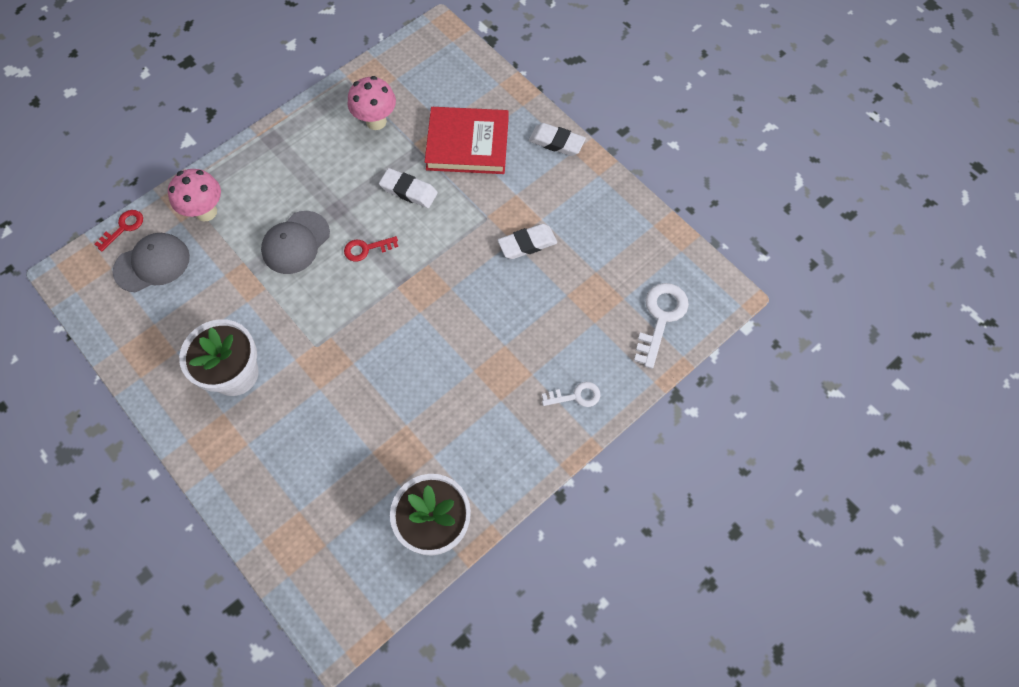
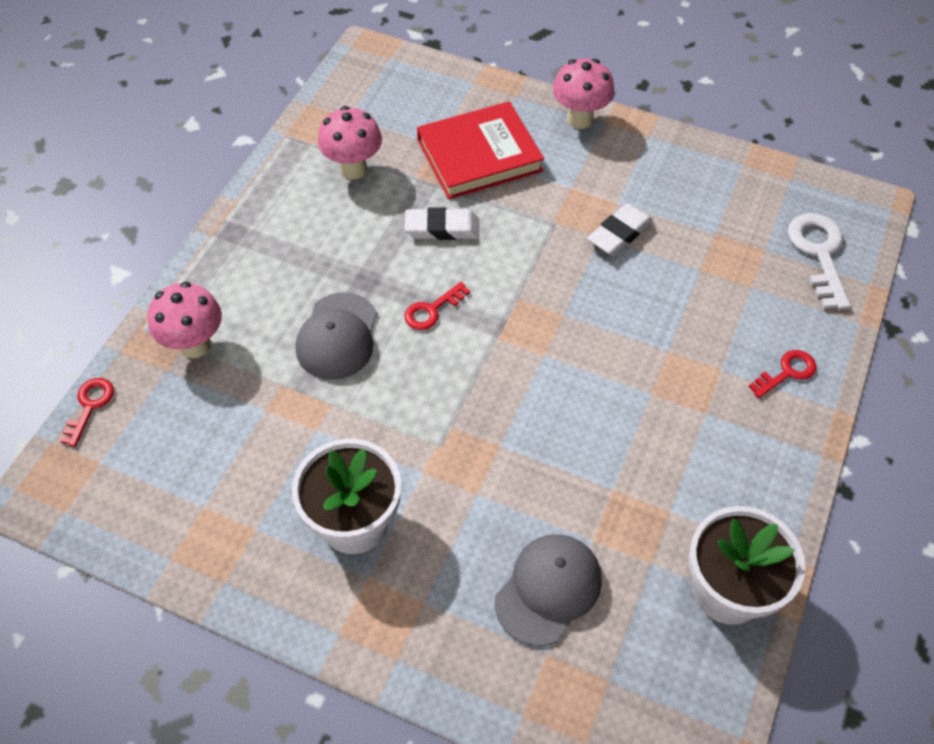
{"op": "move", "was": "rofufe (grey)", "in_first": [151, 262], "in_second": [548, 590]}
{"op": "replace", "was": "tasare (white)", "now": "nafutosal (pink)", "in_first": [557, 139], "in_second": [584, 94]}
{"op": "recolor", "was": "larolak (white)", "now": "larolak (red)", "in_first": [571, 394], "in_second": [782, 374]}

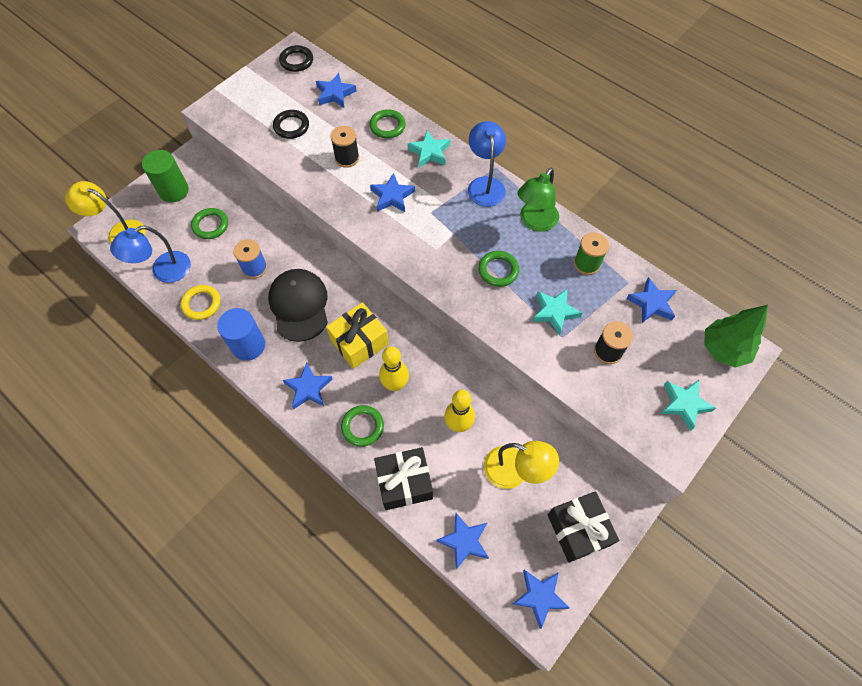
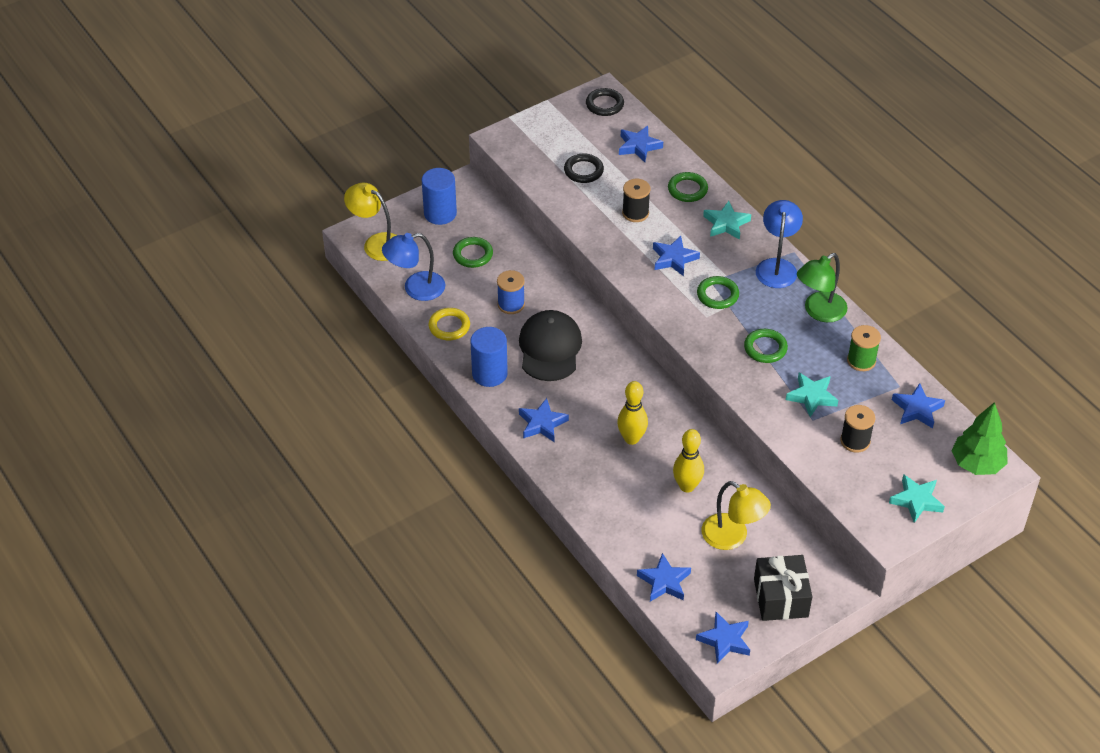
{"op": "delete", "was": "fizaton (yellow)", "in_first": [357, 335]}
{"op": "delete", "was": "fizaton (black)", "in_first": [403, 478]}
{"op": "move", "was": "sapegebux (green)", "in_first": [362, 426], "in_second": [718, 292]}
{"op": "recolor", "was": "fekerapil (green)", "now": "fekerapil (blue)", "in_first": [165, 176], "in_second": [439, 196]}

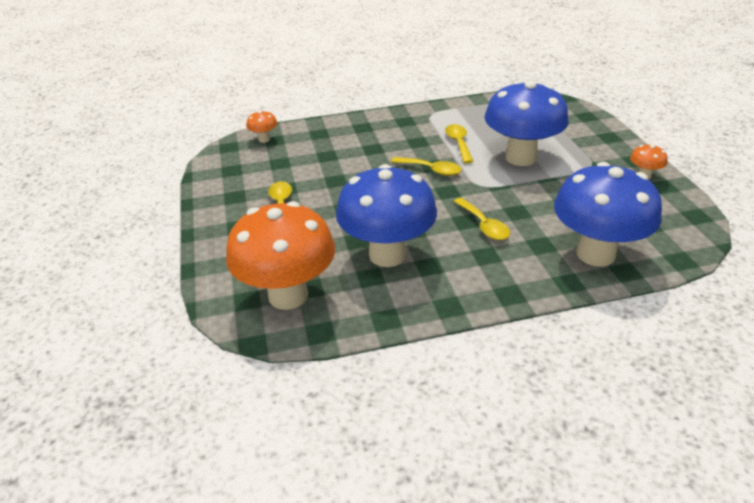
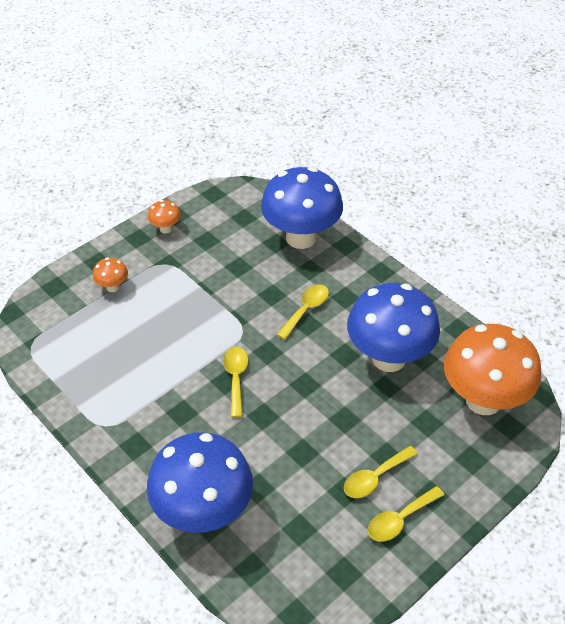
{"op": "move", "was": "nafutosal (orange)", "in_first": [261, 127], "in_second": [110, 274]}
{"op": "move", "was": "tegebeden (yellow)", "in_first": [459, 144], "in_second": [406, 514]}
{"op": "move", "was": "nafutosal (blue)", "in_first": [526, 123], "in_second": [200, 482]}

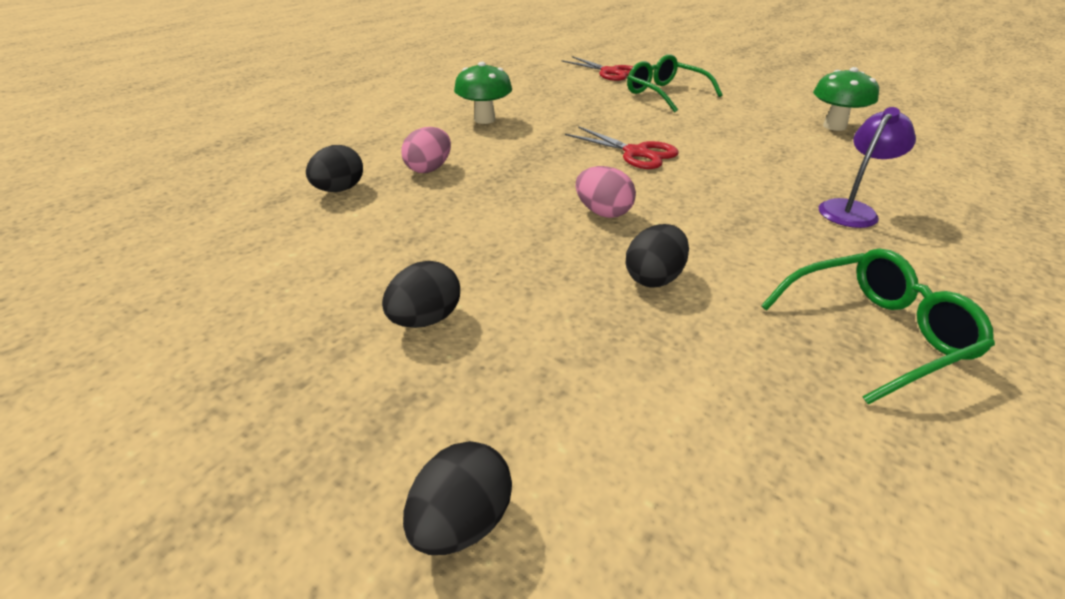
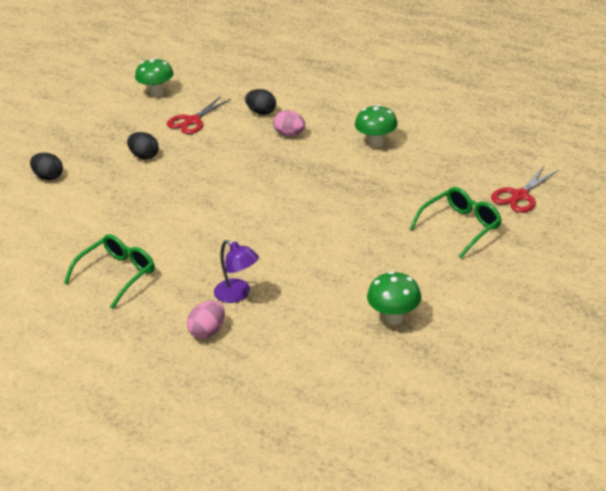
{"op": "delete", "was": "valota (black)", "in_first": [657, 256]}
{"op": "insert", "now": "nafutosal (green)", "in_second": [154, 77]}
{"op": "move", "was": "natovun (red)", "in_first": [622, 147], "in_second": [199, 115]}
{"op": "move", "was": "valota (pink)", "in_first": [606, 192], "in_second": [206, 319]}
{"op": "rotate", "was": "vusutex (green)", "in_first": [878, 326], "in_second": [109, 271], "clockwise": -120}

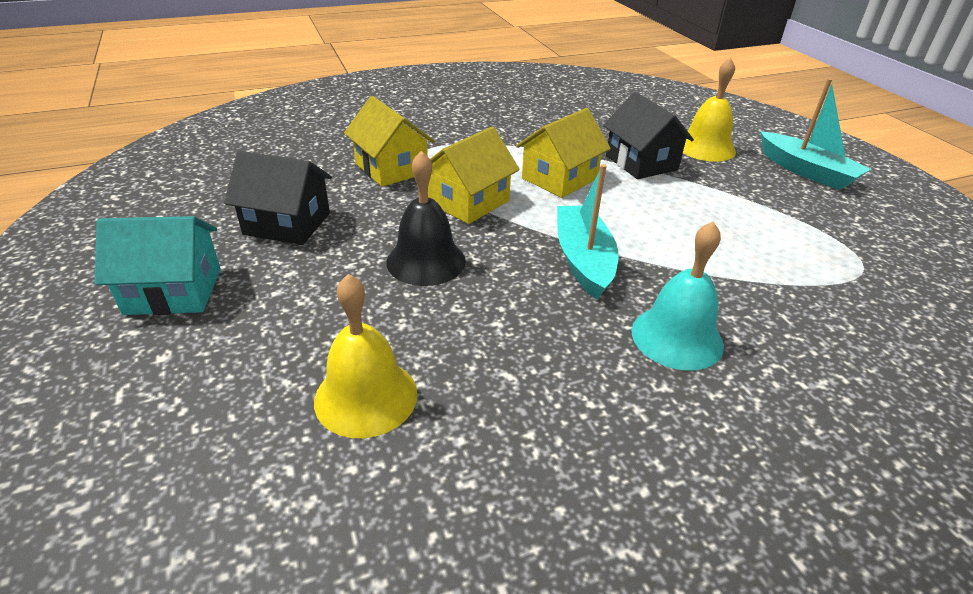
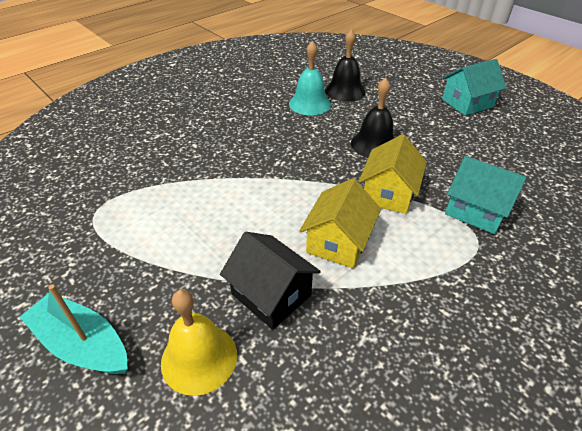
{"op": "delete", "was": "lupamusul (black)", "in_first": [278, 198]}
{"op": "delete", "was": "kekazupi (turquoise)", "in_first": [587, 232]}
{"op": "move", "was": "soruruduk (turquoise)", "in_first": [678, 296], "in_second": [310, 78]}
{"op": "recolor", "was": "soruruduk (yellow)", "now": "soruruduk (black)", "in_first": [366, 356], "in_second": [345, 65]}
{"op": "recolor", "was": "lupamusul (yellow)", "now": "lupamusul (turquoise)", "in_first": [389, 141], "in_second": [486, 195]}

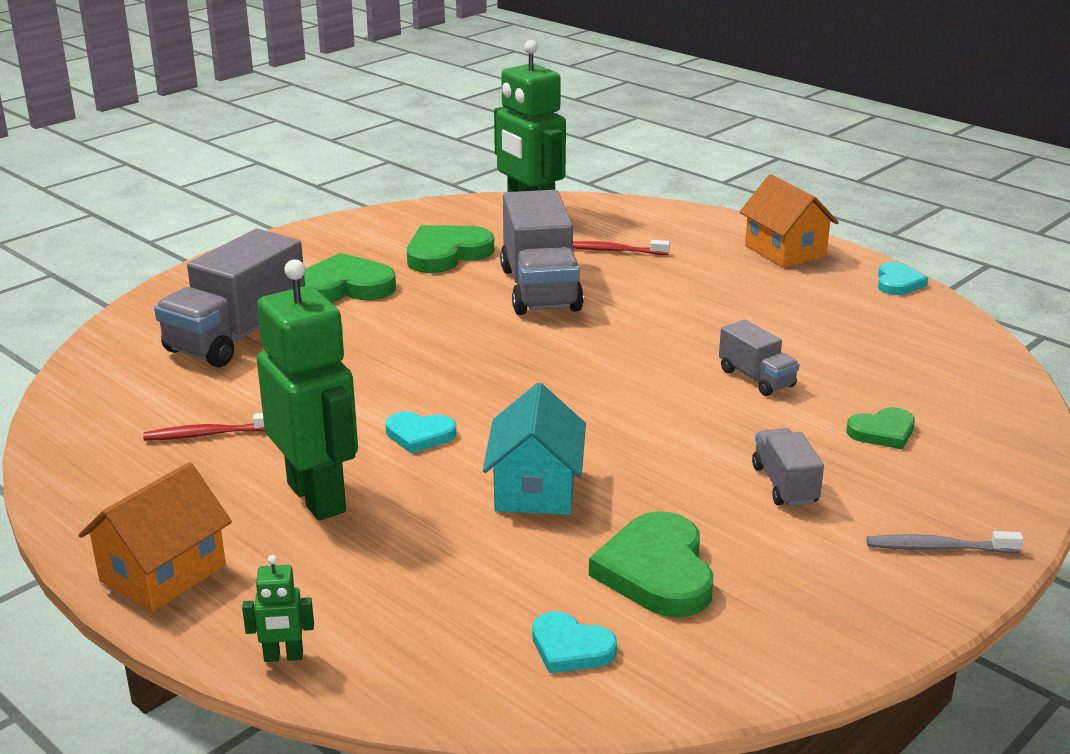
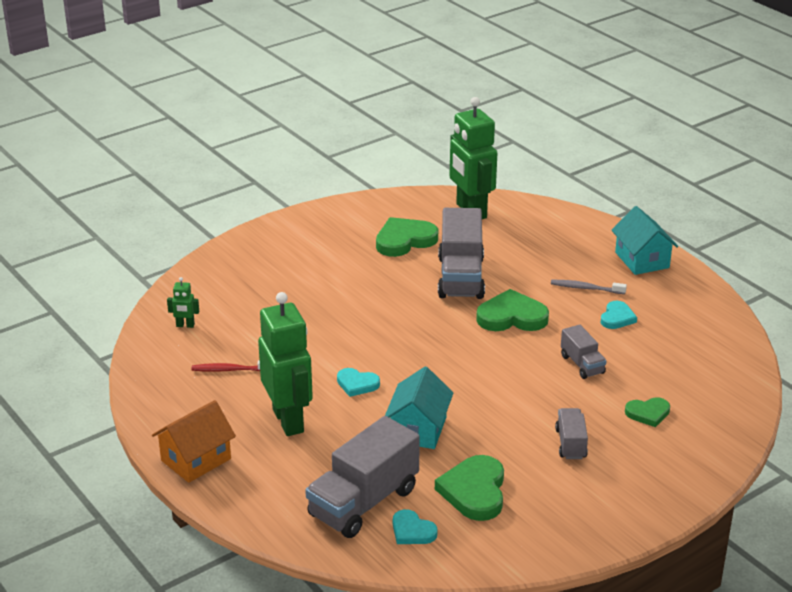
{"op": "delete", "was": "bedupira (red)", "in_first": [621, 247]}
{"op": "move", "was": "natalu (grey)", "in_first": [229, 298], "in_second": [362, 477]}
{"op": "move", "was": "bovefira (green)", "in_first": [278, 608], "in_second": [183, 302]}
{"op": "move", "was": "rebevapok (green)", "in_first": [350, 278], "in_second": [512, 310]}
{"op": "move", "was": "bedupira (grey)", "in_first": [945, 542], "in_second": [589, 287]}
{"op": "move", "was": "rebevapok (turquoise)", "in_first": [903, 278], "in_second": [619, 315]}
{"op": "recolor", "was": "lupamusul (orange)", "now": "lupamusul (turquoise)", "in_first": [789, 221], "in_second": [645, 240]}

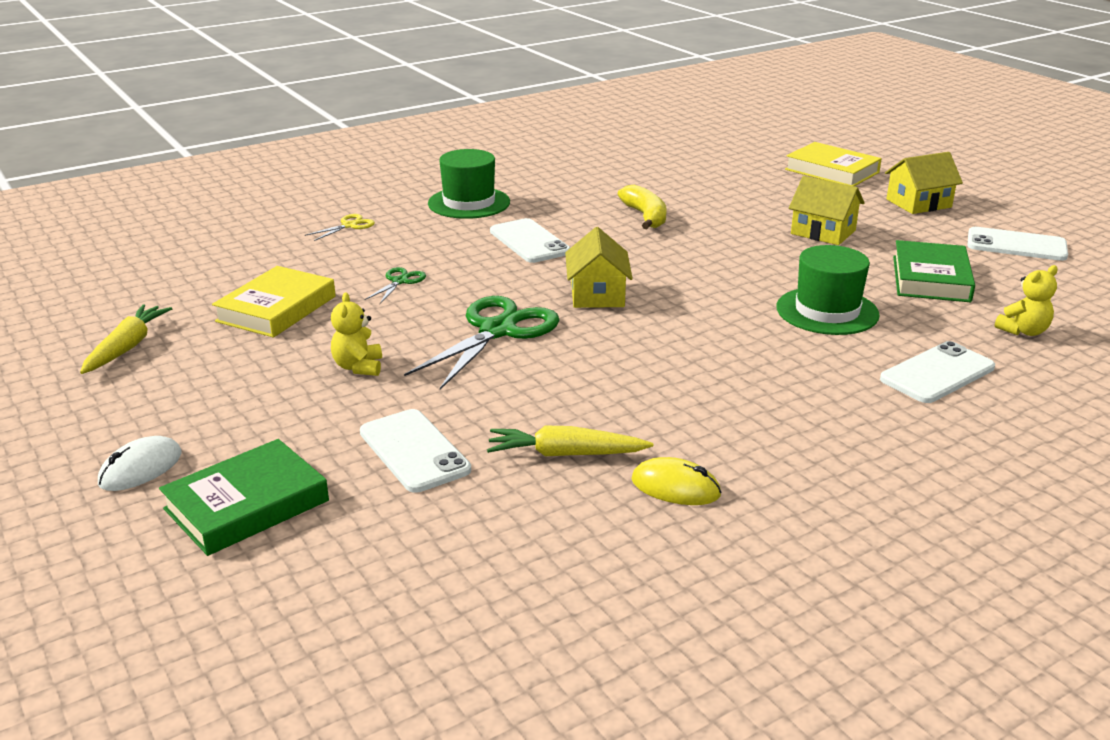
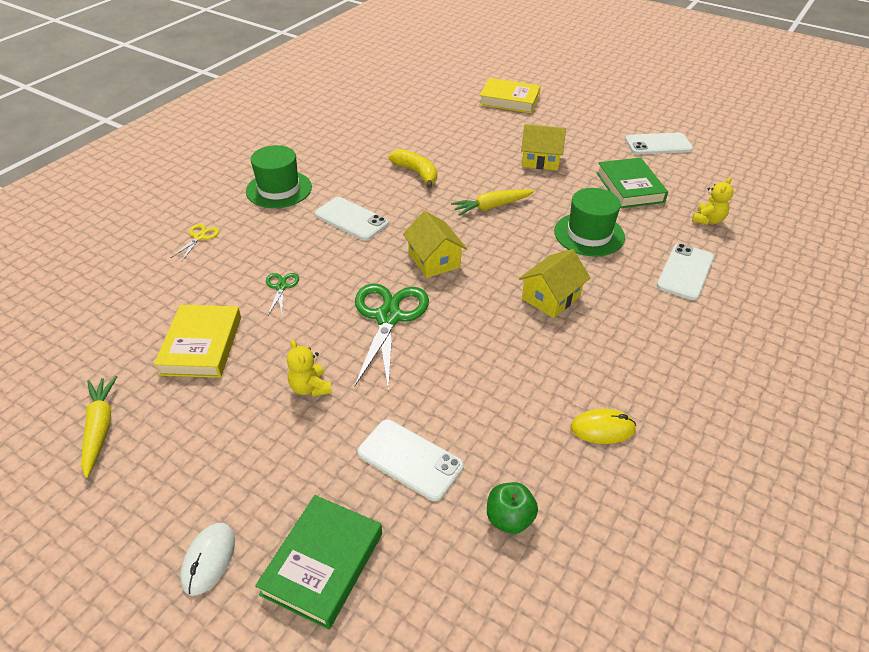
{"op": "insert", "now": "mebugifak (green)", "in_second": [512, 508]}
{"op": "move", "was": "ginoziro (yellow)", "in_first": [570, 441], "in_second": [493, 202]}
{"op": "move", "was": "lupamusul (yellow)", "in_first": [924, 183], "in_second": [554, 283]}

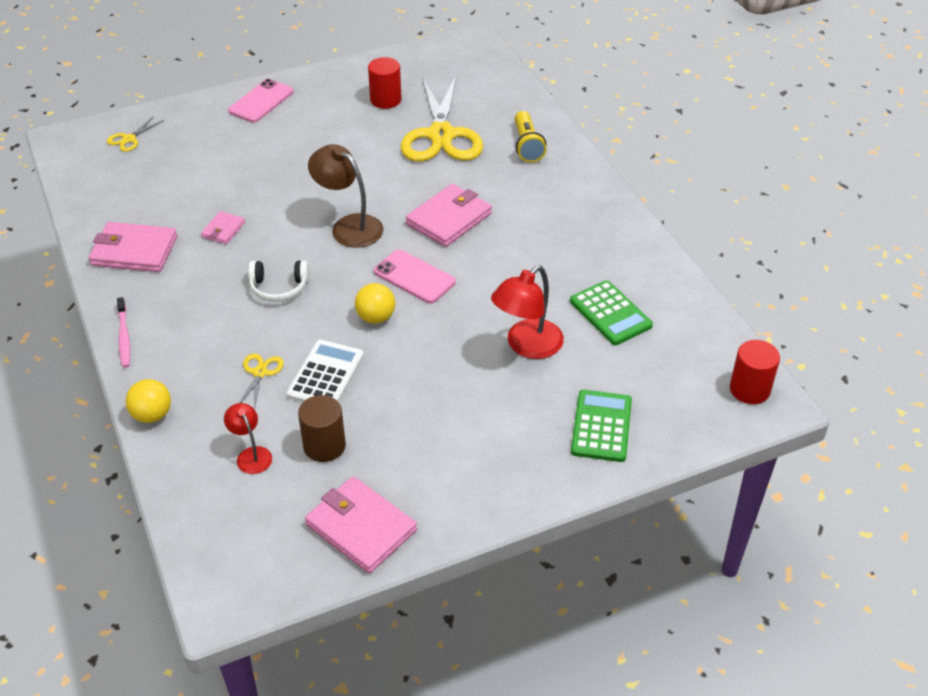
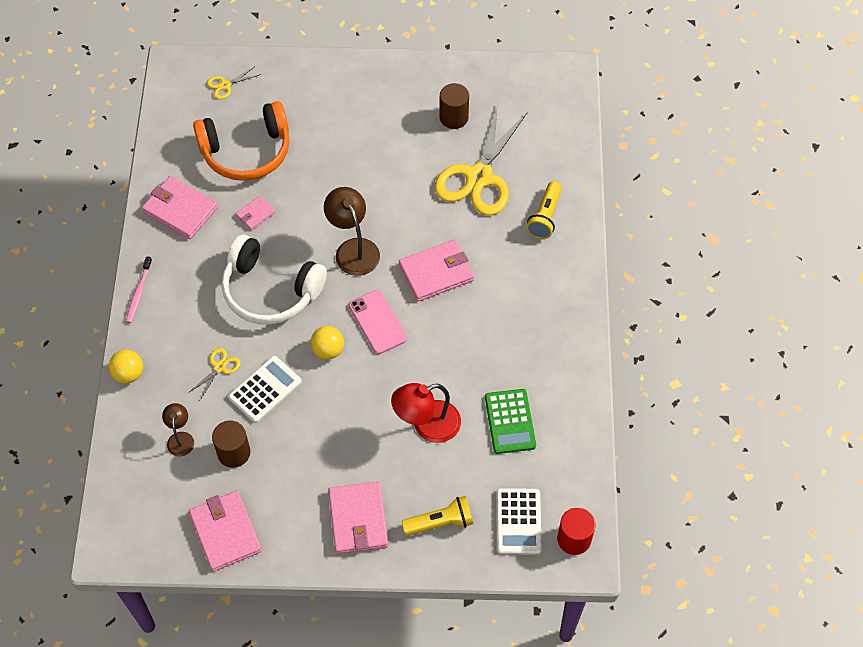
{"op": "delete", "was": "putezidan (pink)", "in_first": [261, 101]}
{"op": "insert", "now": "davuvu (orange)", "in_second": [241, 141]}
{"op": "insert", "now": "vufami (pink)", "in_second": [358, 517]}
{"op": "insert", "now": "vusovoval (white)", "in_second": [519, 521]}
{"op": "replace", "was": "vusovoval (green)", "now": "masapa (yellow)", "in_first": [601, 426], "in_second": [437, 516]}
{"op": "recolor", "was": "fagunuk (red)", "now": "fagunuk (brown)", "in_first": [248, 438], "in_second": [178, 430]}
{"op": "recolor", "was": "fekerapil (red)", "now": "fekerapil (brown)", "in_first": [385, 83], "in_second": [454, 106]}
{"op": "resize", "was": "davuvu (white)", "in_first": [278, 281], "in_second": [274, 280], "ratio": 1.96}

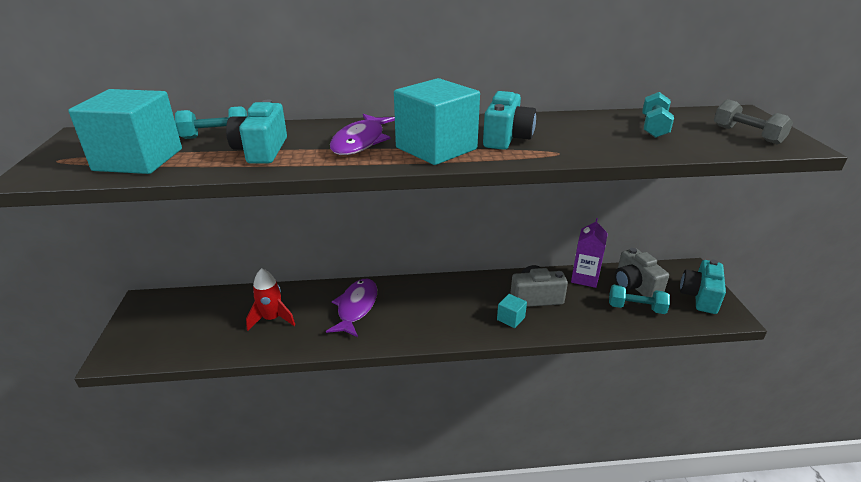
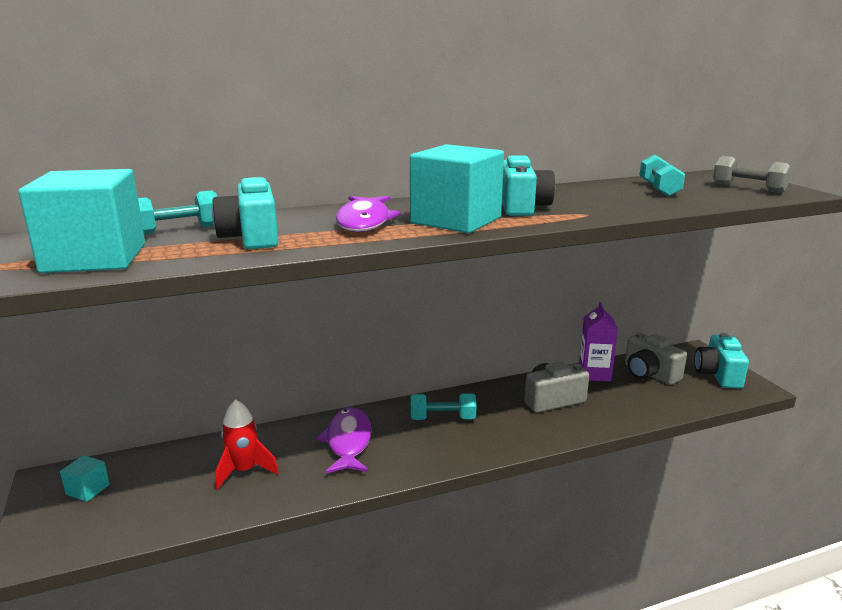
{"op": "move", "was": "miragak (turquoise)", "in_first": [512, 311], "in_second": [85, 478]}
{"op": "move", "was": "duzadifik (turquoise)", "in_first": [639, 299], "in_second": [444, 406]}

